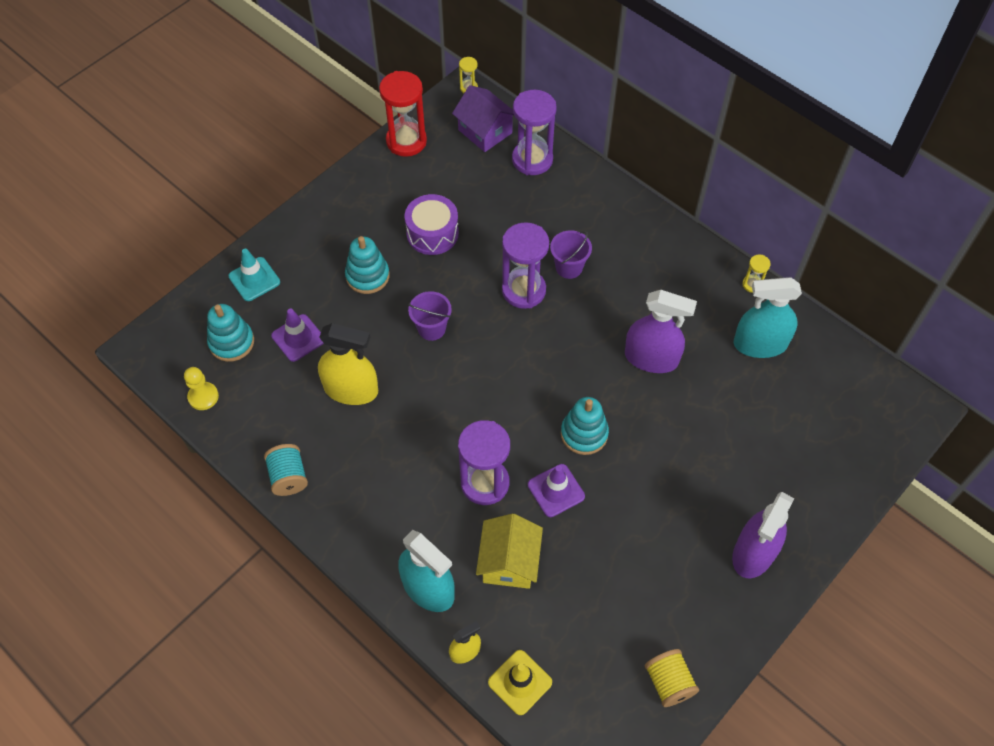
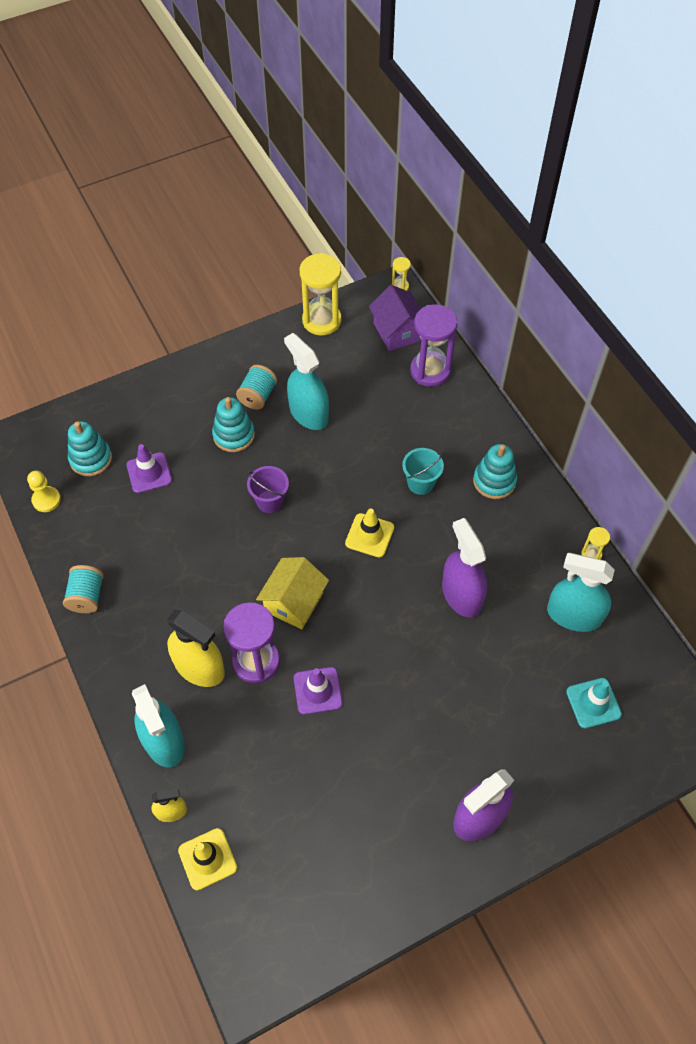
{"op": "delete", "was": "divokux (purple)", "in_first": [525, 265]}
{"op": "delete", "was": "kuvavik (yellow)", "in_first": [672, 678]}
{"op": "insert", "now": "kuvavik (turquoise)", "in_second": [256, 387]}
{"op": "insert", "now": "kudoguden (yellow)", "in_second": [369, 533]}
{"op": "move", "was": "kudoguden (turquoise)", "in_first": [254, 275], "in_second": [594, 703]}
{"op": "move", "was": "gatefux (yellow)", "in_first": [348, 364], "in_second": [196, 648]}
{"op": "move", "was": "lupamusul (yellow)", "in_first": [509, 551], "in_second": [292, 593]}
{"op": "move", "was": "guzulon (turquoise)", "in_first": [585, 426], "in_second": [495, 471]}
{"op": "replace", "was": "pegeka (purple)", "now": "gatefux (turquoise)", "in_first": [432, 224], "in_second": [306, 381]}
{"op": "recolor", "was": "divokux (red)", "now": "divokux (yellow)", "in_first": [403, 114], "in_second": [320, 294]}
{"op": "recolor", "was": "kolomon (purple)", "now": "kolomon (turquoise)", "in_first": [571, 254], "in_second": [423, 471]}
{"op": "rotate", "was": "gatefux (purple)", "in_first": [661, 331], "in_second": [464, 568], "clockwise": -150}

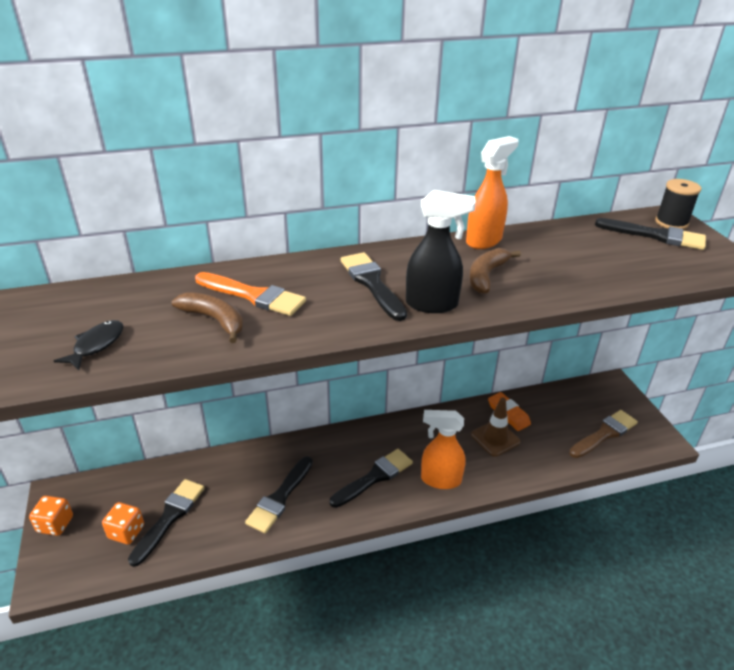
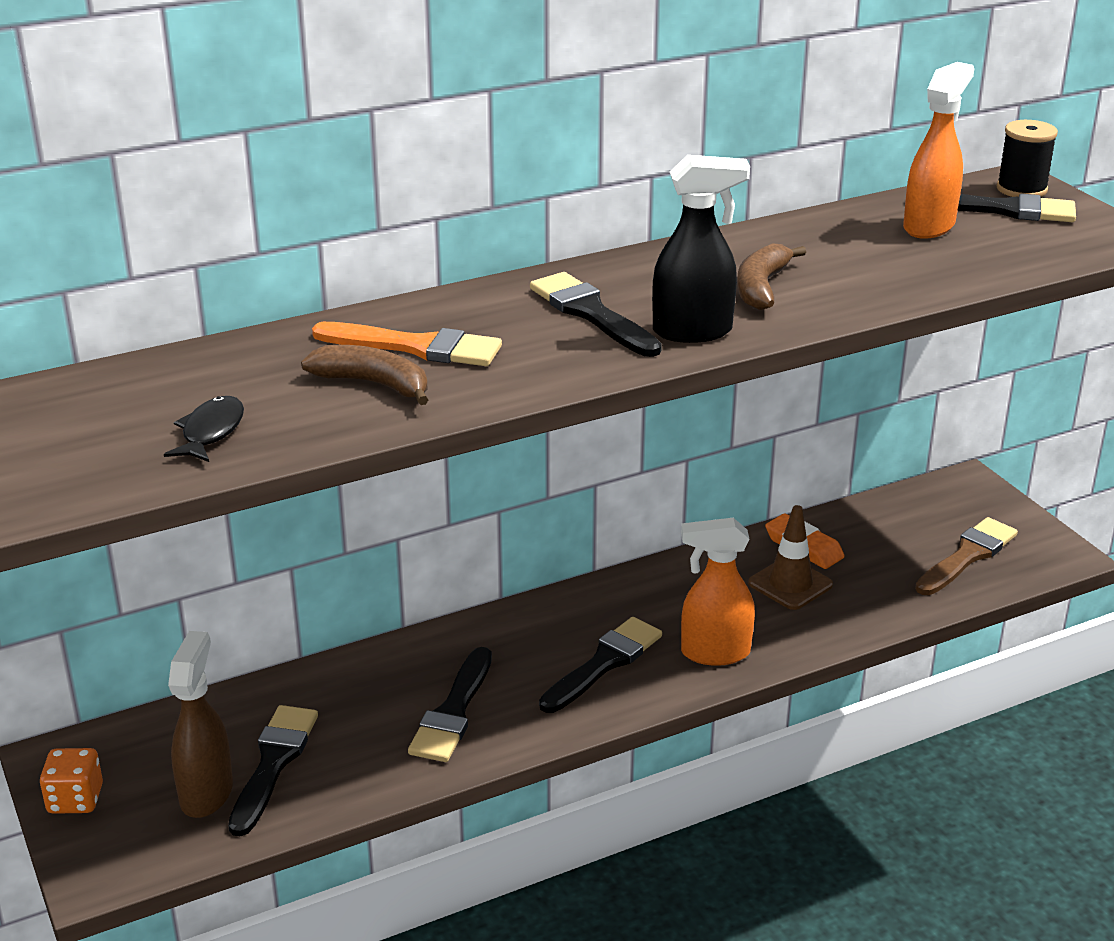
{"op": "move", "was": "gatefux (orange)", "in_first": [492, 192], "in_second": [938, 150]}
{"op": "replace", "was": "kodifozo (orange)", "now": "gatefux (brown)", "in_first": [123, 523], "in_second": [200, 724]}

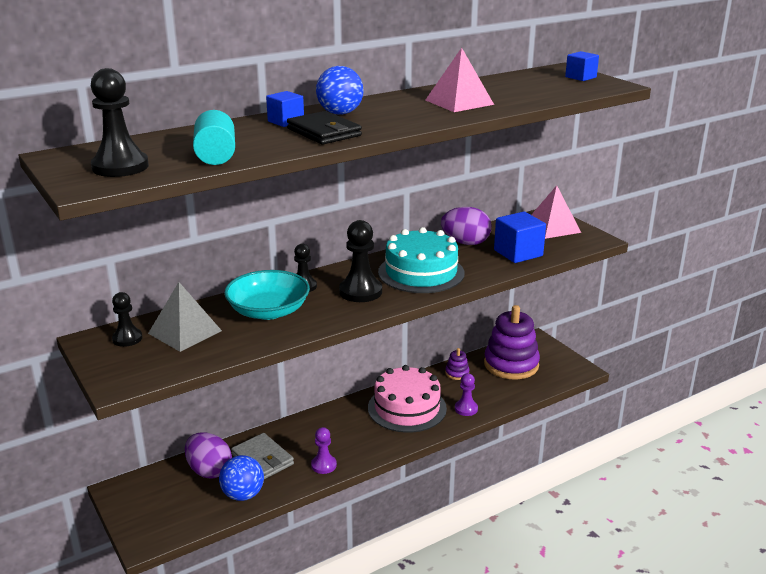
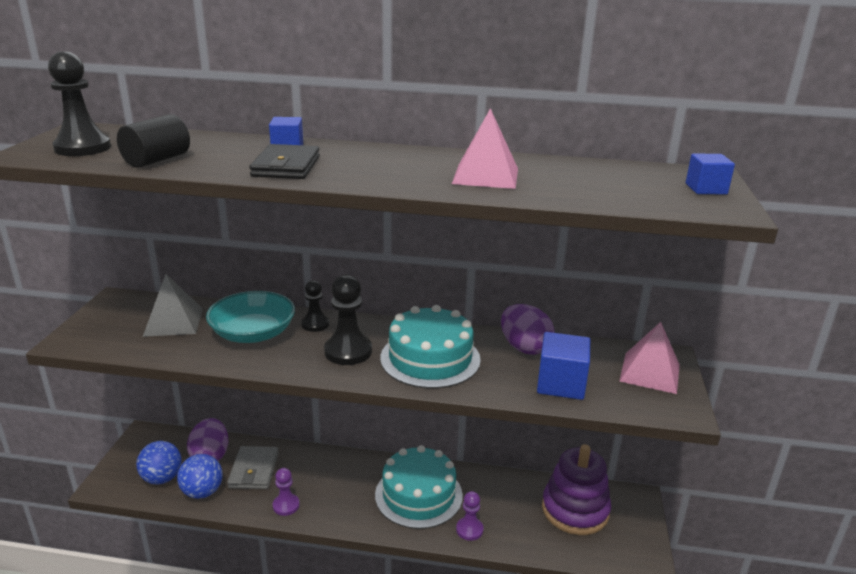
{"op": "delete", "was": "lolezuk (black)", "in_first": [127, 319]}
{"op": "delete", "was": "guzulon (purple)", "in_first": [457, 364]}
{"op": "move", "was": "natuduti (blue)", "in_first": [340, 90], "in_second": [159, 462]}
{"op": "recolor", "was": "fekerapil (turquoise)", "now": "fekerapil (black)", "in_first": [214, 137], "in_second": [153, 141]}
{"op": "recolor", "was": "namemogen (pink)", "now": "namemogen (turquoise)", "in_first": [407, 399], "in_second": [419, 487]}

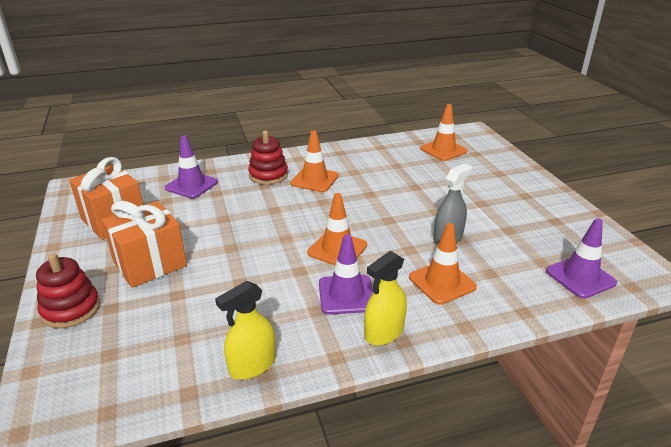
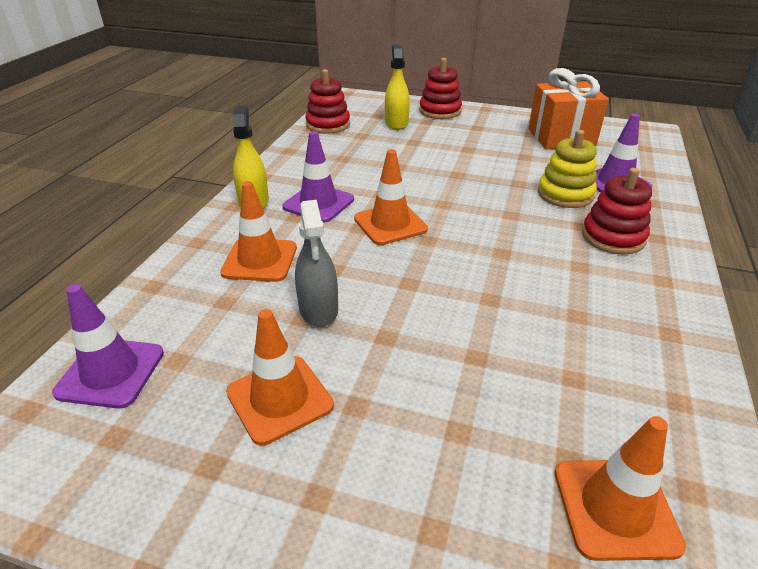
{"op": "delete", "was": "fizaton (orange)", "in_first": [144, 244]}
{"op": "insert", "now": "guzulon (red)", "in_second": [327, 101]}
{"op": "insert", "now": "guzulon (yellow)", "in_second": [567, 169]}
{"op": "move", "was": "gatefux (yellow)", "in_first": [245, 330], "in_second": [397, 87]}
{"op": "move", "was": "kudoguden (orange)", "in_first": [314, 161], "in_second": [280, 377]}

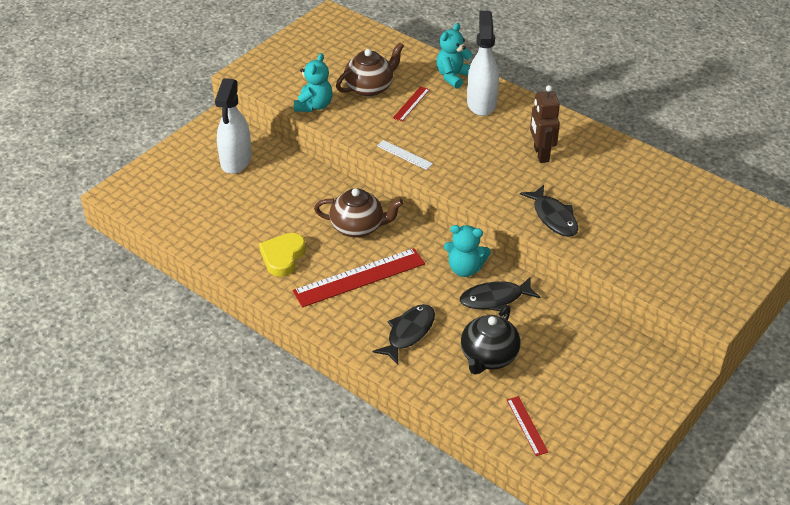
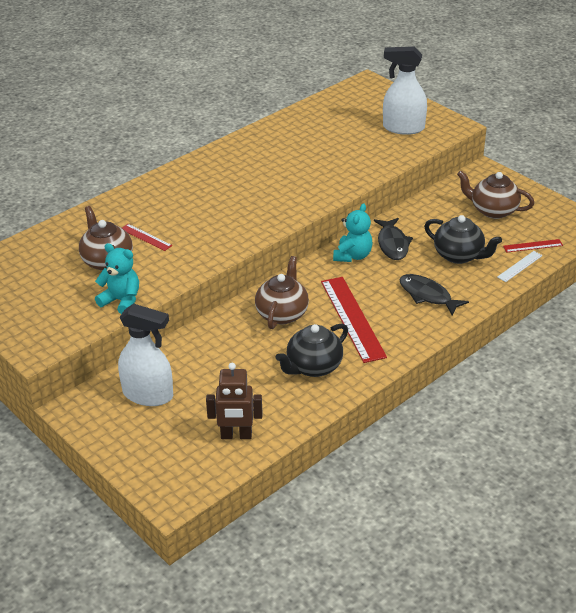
{"op": "delete", "was": "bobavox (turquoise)", "in_first": [454, 56]}
{"op": "delete", "was": "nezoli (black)", "in_first": [549, 211]}
{"op": "insert", "now": "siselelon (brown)", "in_second": [495, 194]}
{"op": "move", "was": "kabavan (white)", "in_first": [405, 155], "in_second": [520, 266]}
{"op": "move", "was": "gatefux (white)", "in_first": [483, 63], "in_second": [405, 90]}
{"op": "move", "was": "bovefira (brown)", "in_first": [545, 124], "in_second": [234, 401]}
{"op": "replace", "was": "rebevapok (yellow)", "now": "siselelon (black)", "in_first": [282, 255], "in_second": [311, 350]}

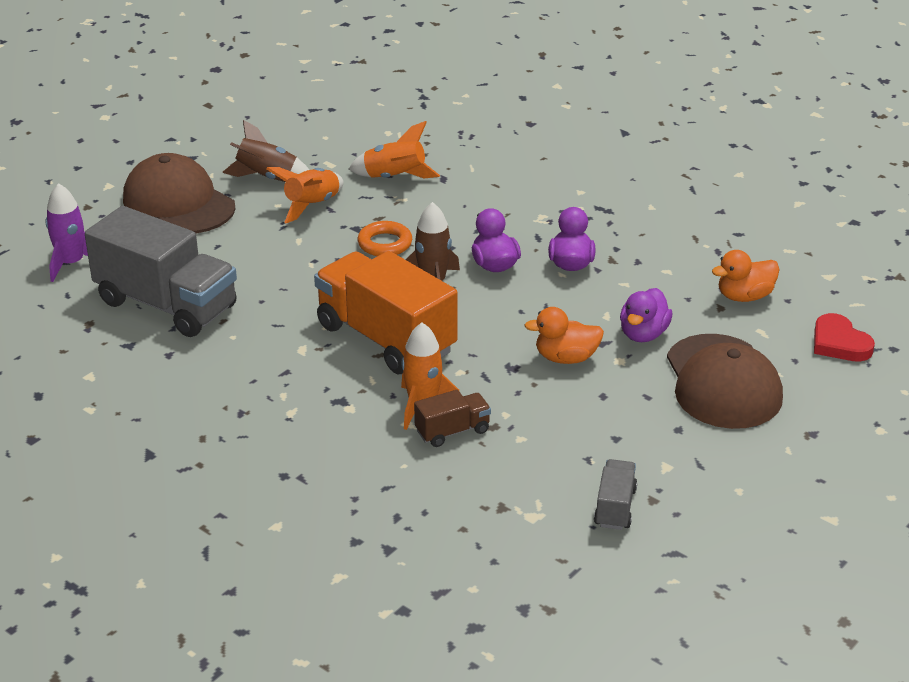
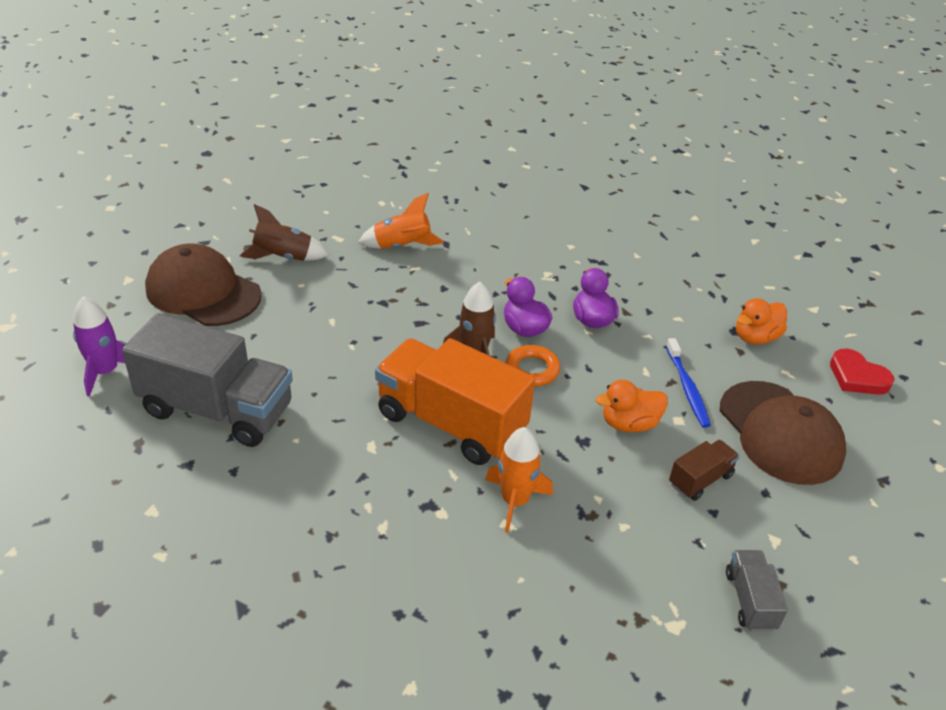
{"op": "delete", "was": "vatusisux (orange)", "in_first": [305, 195]}
{"op": "move", "was": "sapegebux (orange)", "in_first": [385, 238], "in_second": [532, 365]}
{"op": "move", "was": "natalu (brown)", "in_first": [452, 418], "in_second": [704, 470]}
{"op": "replace", "was": "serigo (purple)", "now": "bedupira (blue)", "in_first": [646, 315], "in_second": [688, 383]}

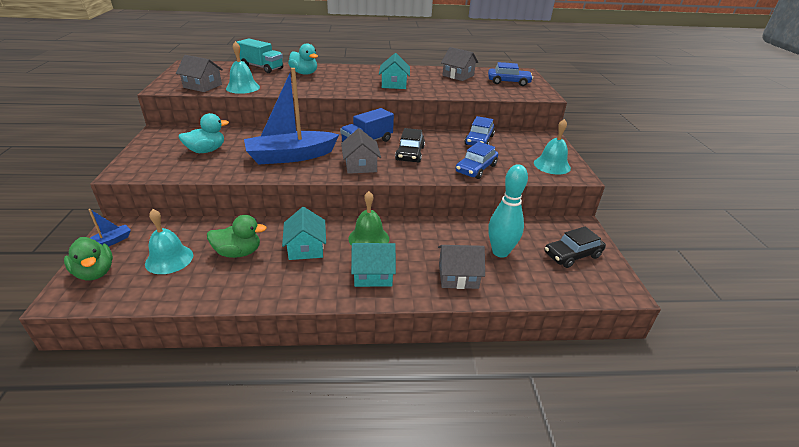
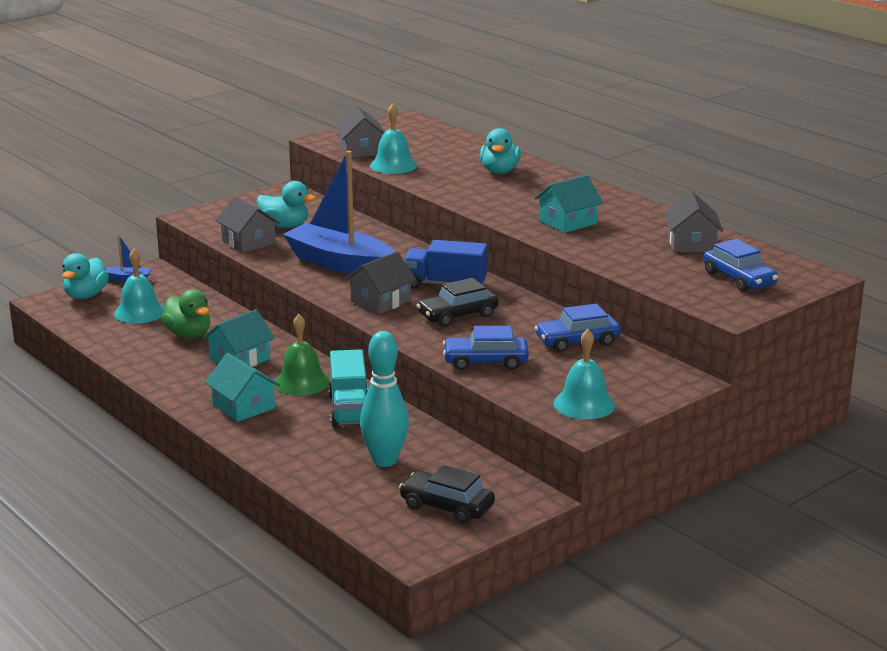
{"op": "move", "was": "natalu (turquoise)", "in_first": [260, 55], "in_second": [348, 388]}
{"op": "move", "was": "lupamusul (grey)", "in_first": [461, 267], "in_second": [247, 224]}
{"op": "recolor", "was": "serigo (green)", "now": "serigo (turquoise)", "in_first": [88, 258], "in_second": [85, 276]}

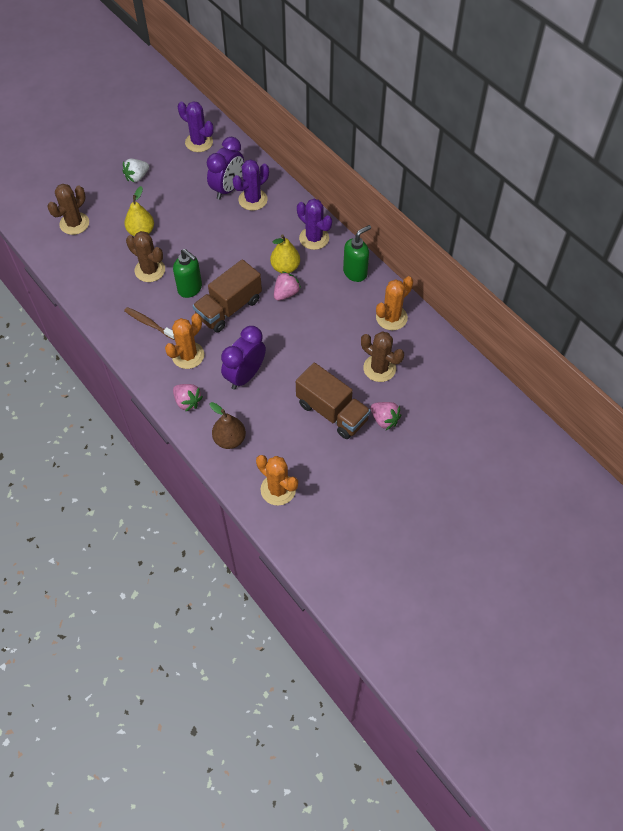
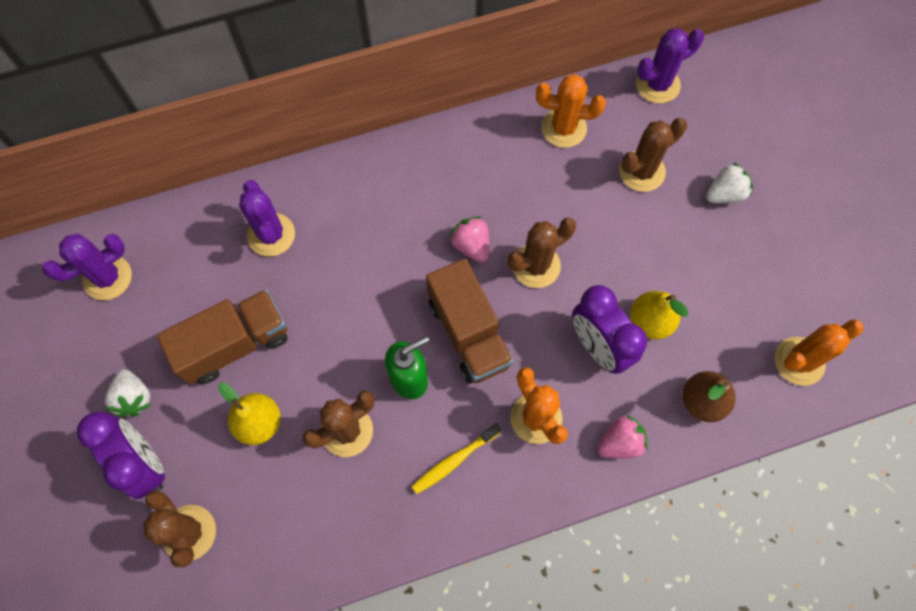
{"op": "delete", "was": "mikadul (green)", "in_first": [357, 253]}
{"op": "insert", "now": "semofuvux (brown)", "in_second": [542, 253]}
{"op": "move", "was": "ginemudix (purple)", "in_first": [225, 168], "in_second": [121, 455]}
{"op": "move", "was": "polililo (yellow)", "in_first": [285, 253], "in_second": [659, 315]}
{"op": "move", "was": "natalu (brown)", "in_first": [333, 401], "in_second": [222, 336]}
{"op": "move", "was": "semofuvux (purple)", "in_first": [314, 224], "in_second": [670, 66]}
{"op": "recolor", "was": "bedupira (brown)", "now": "bedupira (yellow)", "in_first": [149, 323], "in_second": [456, 458]}
{"op": "recolor", "was": "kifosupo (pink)", "now": "kifosupo (white)", "in_first": [385, 416], "in_second": [729, 182]}
{"op": "rotate", "was": "semofuvux (orange)", "in_first": [394, 303], "in_second": [571, 111], "clockwise": -60}

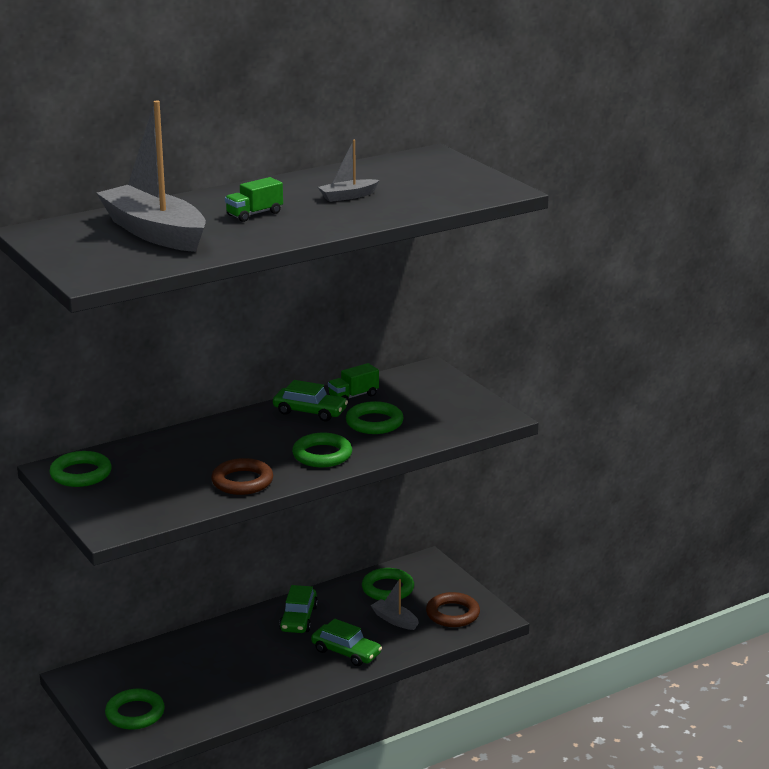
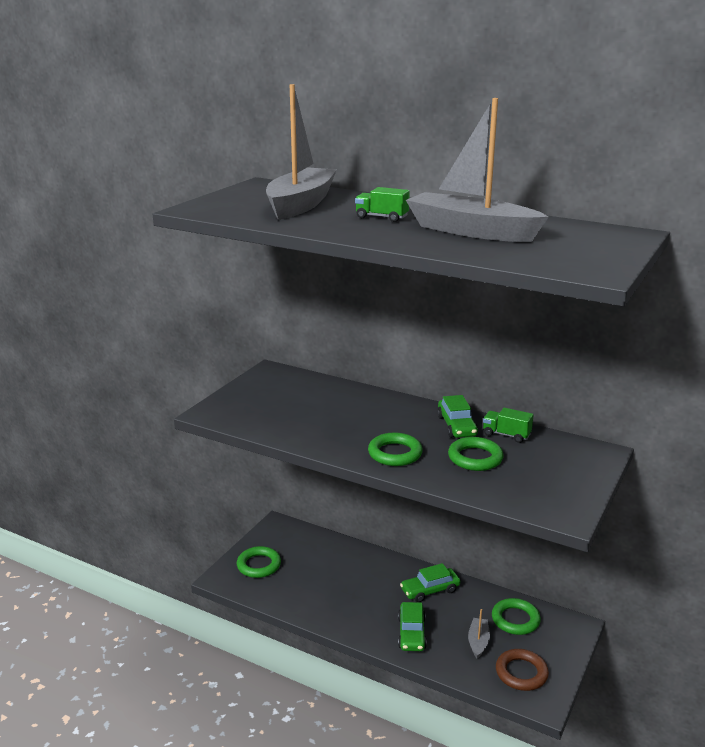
{"op": "delete", "was": "sapegebux (green)", "in_first": [80, 469]}
{"op": "delete", "was": "sapegebux (brown)", "in_first": [242, 476]}
{"op": "resize", "was": "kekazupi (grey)", "in_first": [348, 171], "in_second": [477, 170], "ratio": 2.26}

